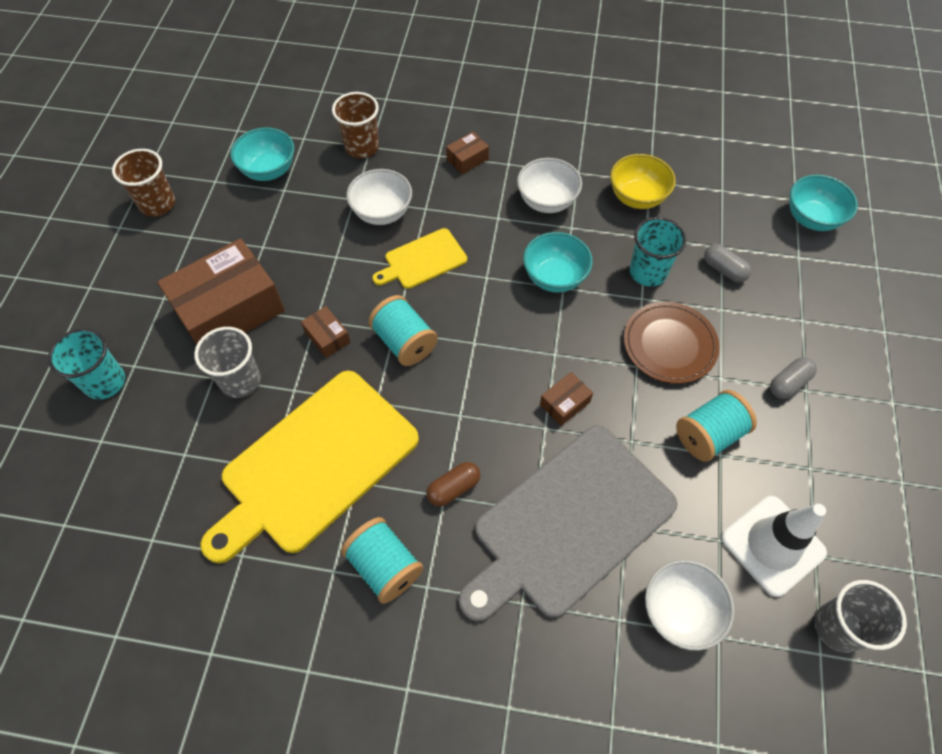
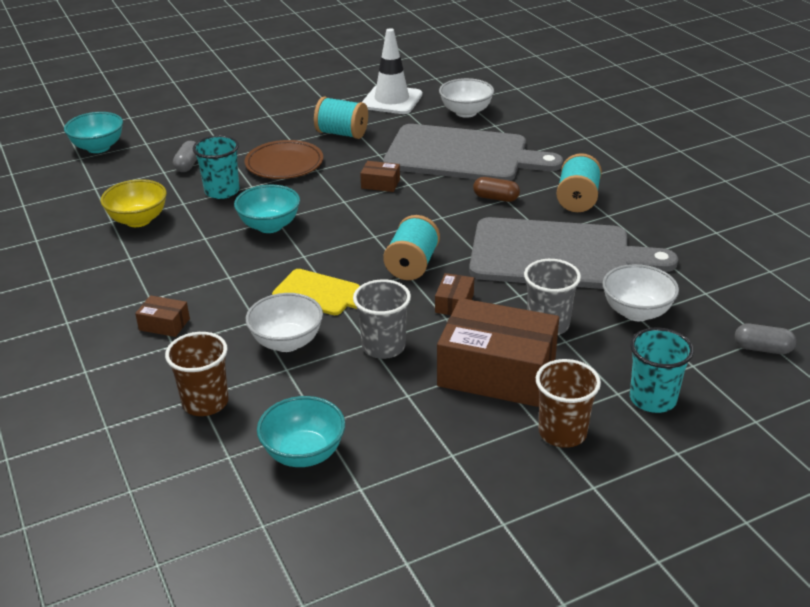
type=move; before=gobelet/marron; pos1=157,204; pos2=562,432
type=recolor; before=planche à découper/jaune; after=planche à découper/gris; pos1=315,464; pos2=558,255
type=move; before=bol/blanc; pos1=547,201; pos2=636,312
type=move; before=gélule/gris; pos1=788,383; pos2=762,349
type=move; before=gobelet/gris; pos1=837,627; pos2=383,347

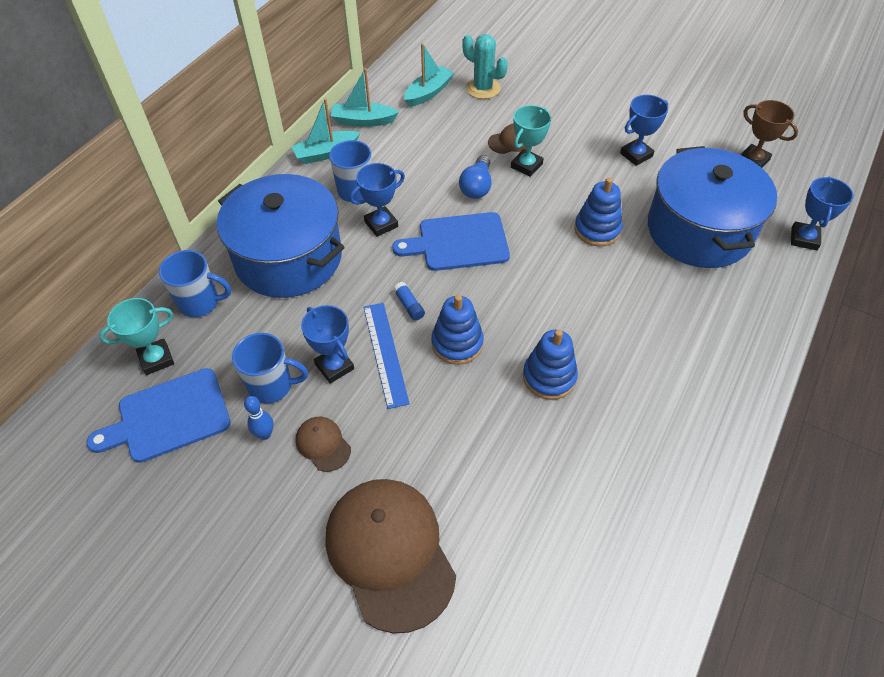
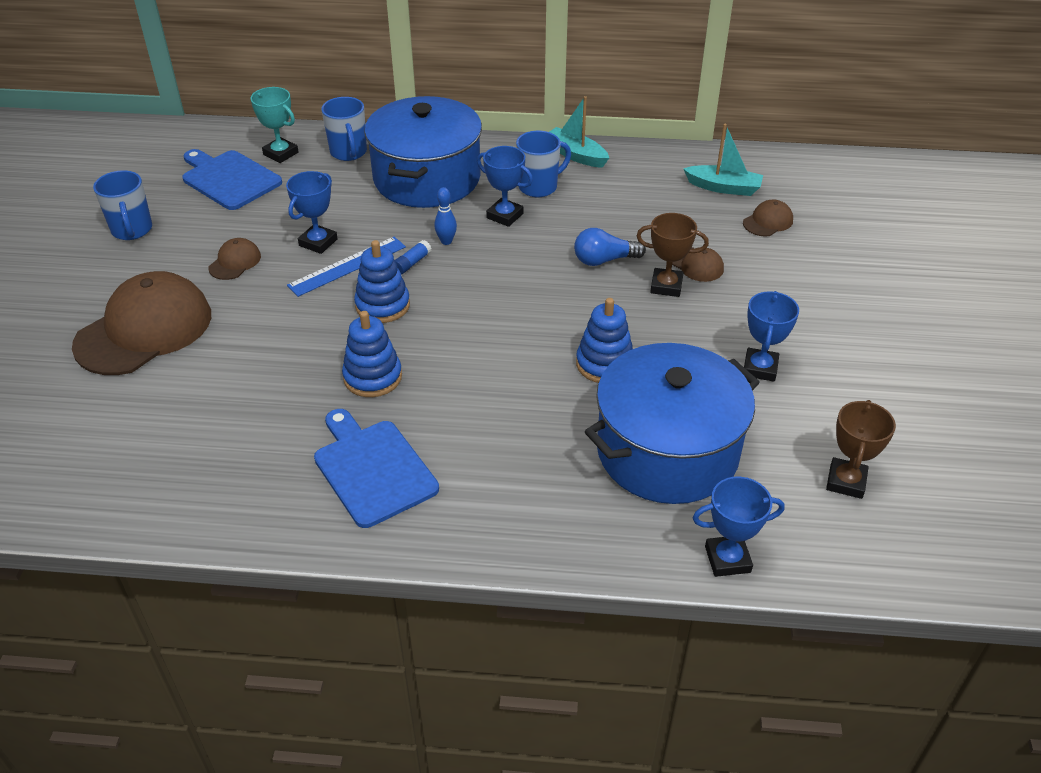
type=move; before=tasse/bleu; pos1=272,386; pos2=132,230
type=move; before=quille/bleu; pos1=265,434; pos2=446,241
type=delete; before=bateau/turquoise; pos1=363,121
type=move; before=planche à découper/bleu; pos1=458,242; pos2=372,469
type=replace; before=cactus/turquoise; after=casquette/marron; pos1=483,88; pos2=768,221
type=recolor; before=trophée/turquoise; after=trophée/marron; pos1=526,165; pos2=666,286
type=rotate; before=trophée/bleu; pos1=636,155; pos2=760,368; turn=75

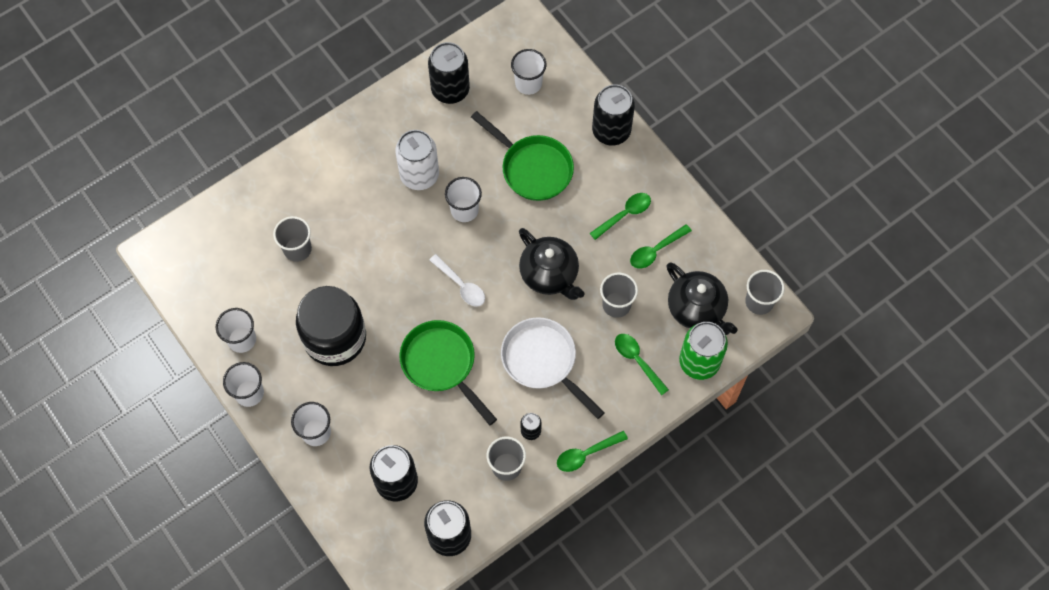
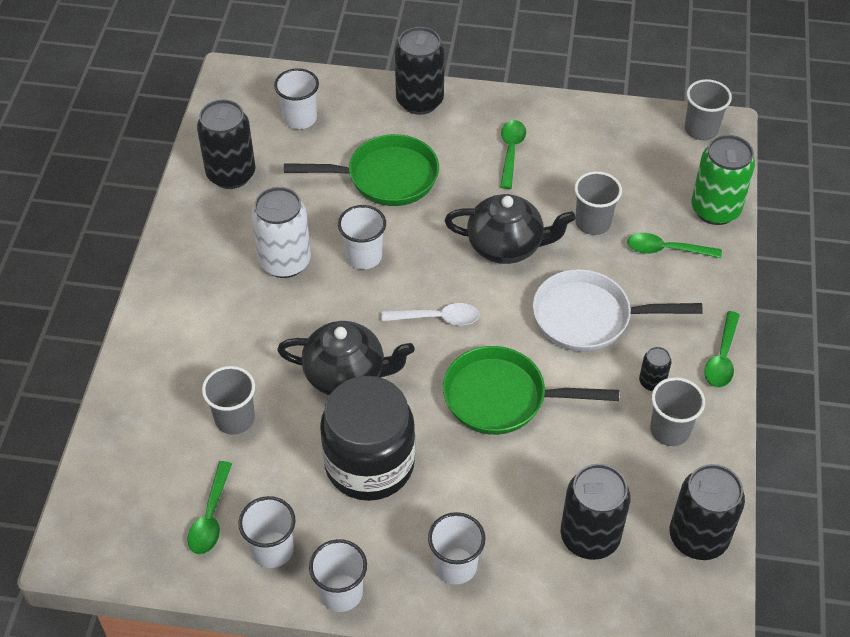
type=move; before=cuillère/vert; pos1=656,250; pos2=211,517
type=move; before=théière/noir; pos1=697,309; pos2=346,375

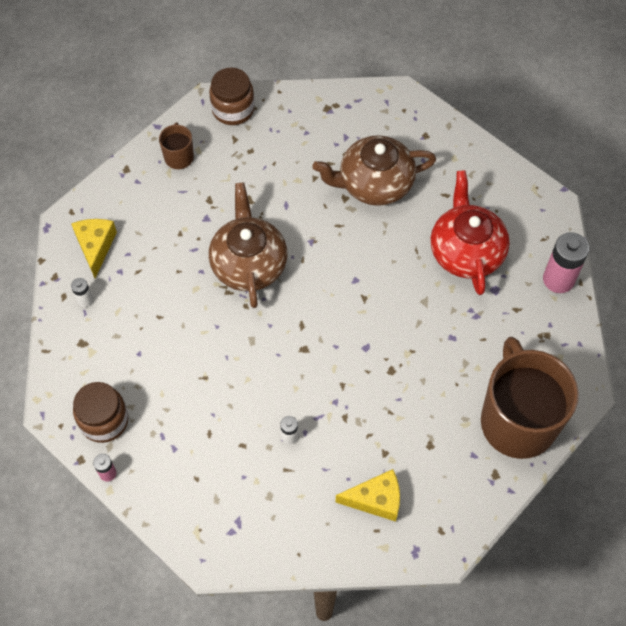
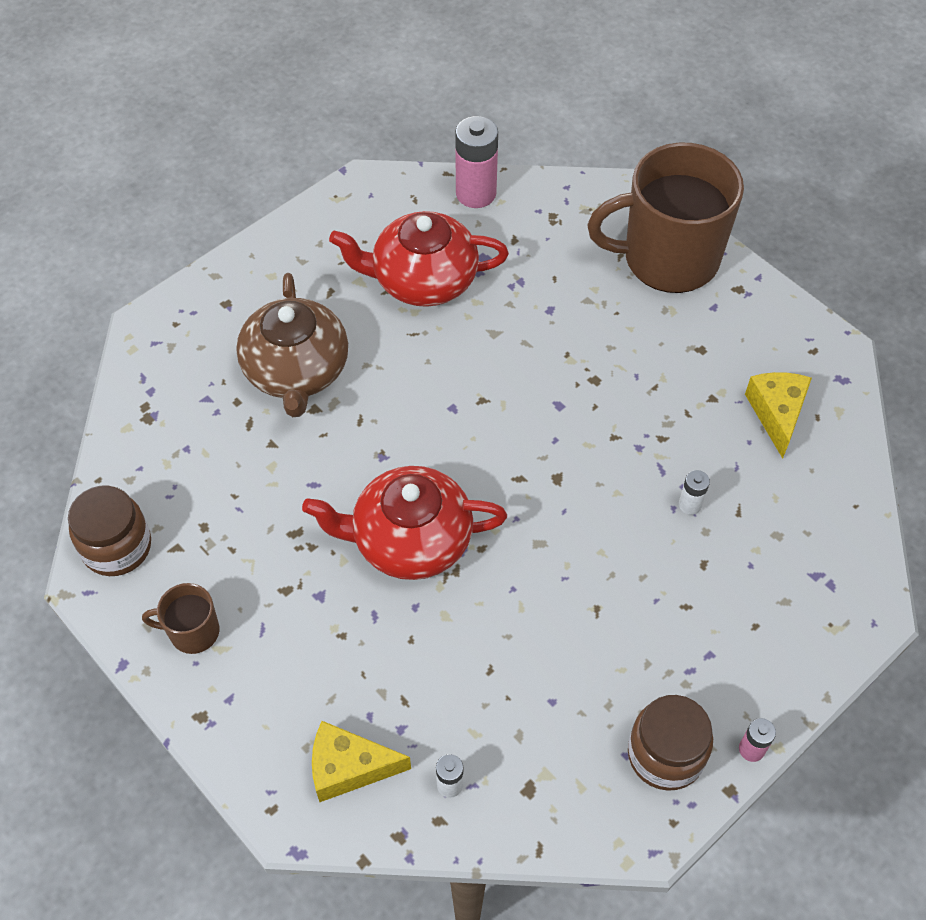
type=recolor; before=théière/marron; after=théière/rouge; pos1=248,263; pos2=409,540

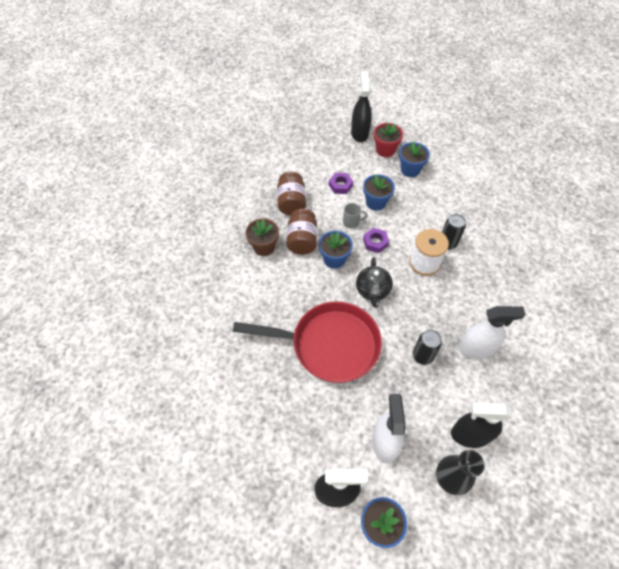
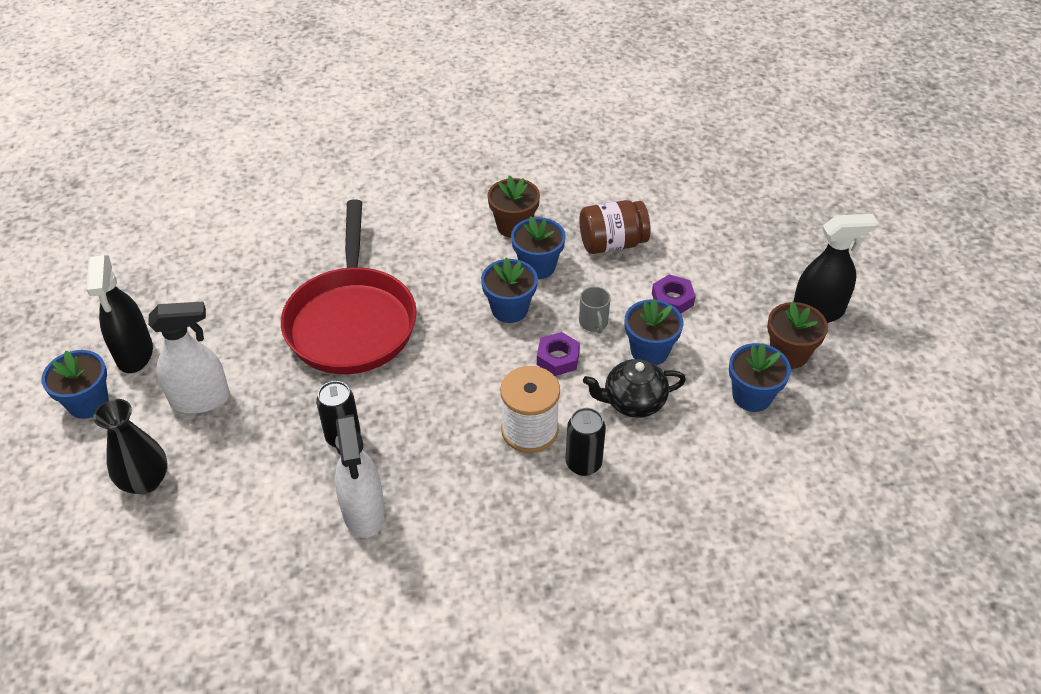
type=replace; before=bocal/marron; after=pot de fleurs/bleu; pos1=302,240; pos2=537,266
type=move; before=théière/noir; pos1=372,290; pos2=633,402
type=recolor; before=pot de fleurs/rouge; after=pot de fleurs/marron; pos1=385,150; pos2=789,354
type=delete; before=vaporisateur/noir; pos1=469,435

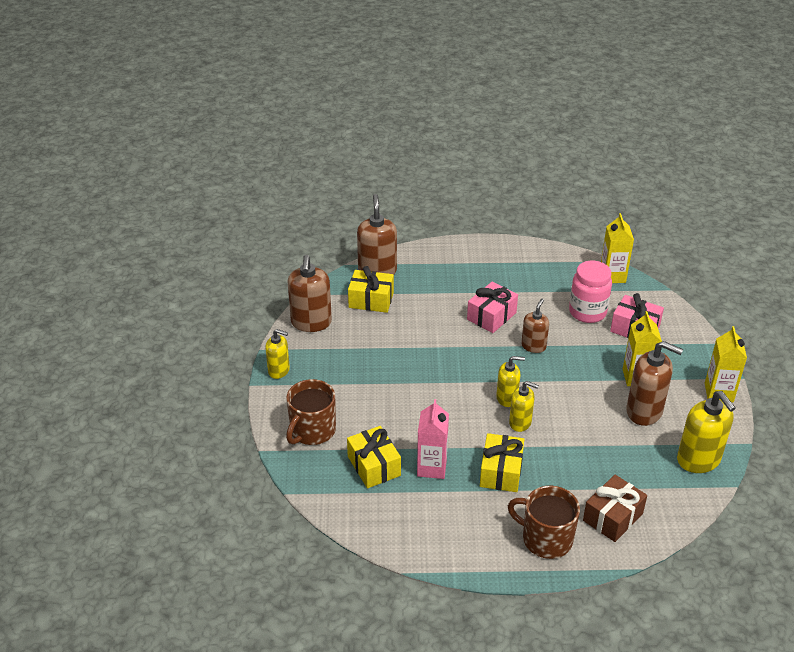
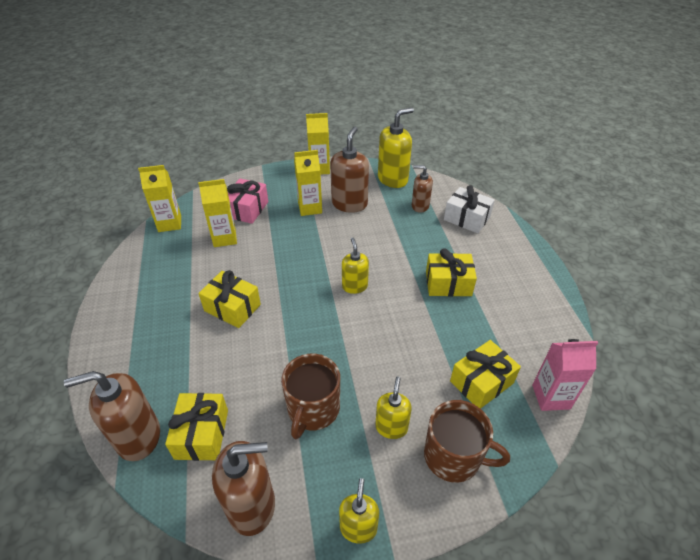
type=move; before=brique de lait/rose; pos1=432,467; pos2=551,397
type=recolor; before=cadeau/rose; after=cadeau/jaune; pos1=491,316; pos2=232,308
type=move; before=tasse/marron; pos1=545,538; pos2=313,409
type=move; before=distributeur de savon/jaune; pos1=520,423; pos2=391,427
type=move; before=distributeur de savon/marron; pos1=533,346; pos2=420,206
type=replace; before=bocal/rose; after=brique de lait/jaune; pos1=587,312; pos2=224,238
type=recolor; before=cadeau/marron; after=cadeau/blanc; pos1=613,517; pos2=467,218

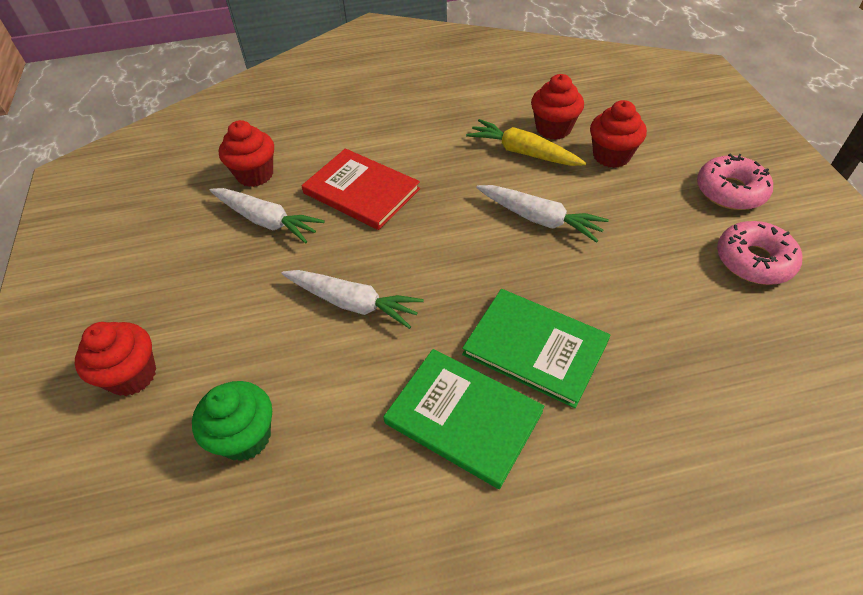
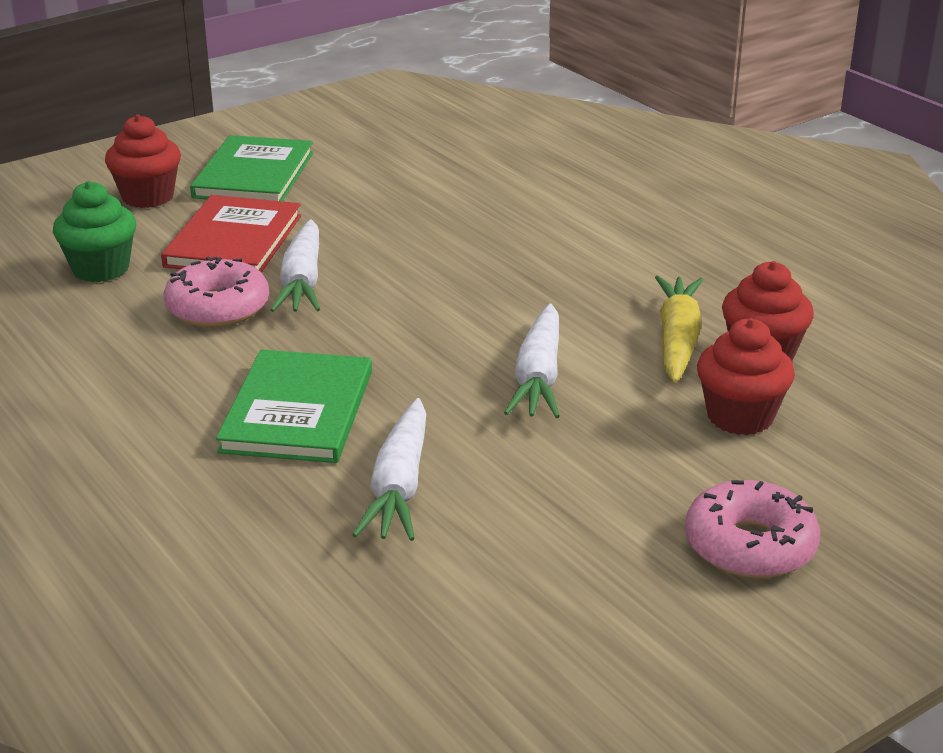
type=move; before=carotte/blanc; pos1=266,221; pos2=399,486
type=delete; before=muffin/rouge; pos1=255,174
type=move; before=livre/rouge; pos1=361,191; pos2=233,241
type=move; before=livre/vert; pos1=463,418; pos2=253,175
type=move; before=beignet/rose; pos1=754,260; pos2=218,308

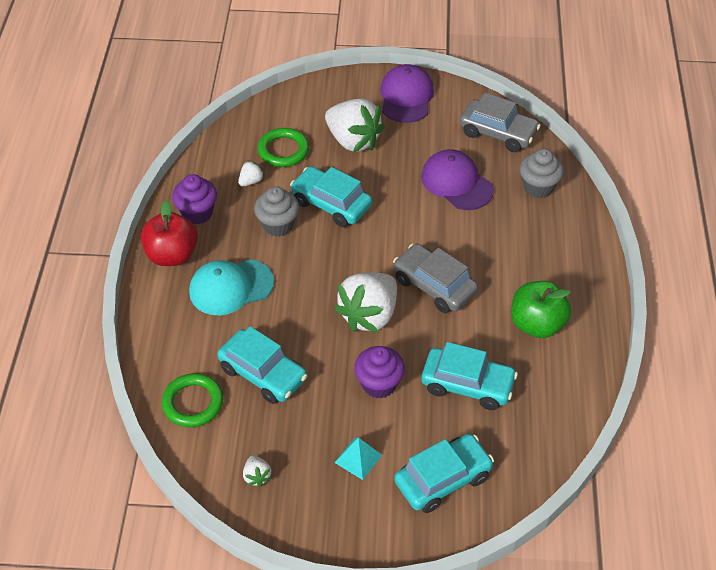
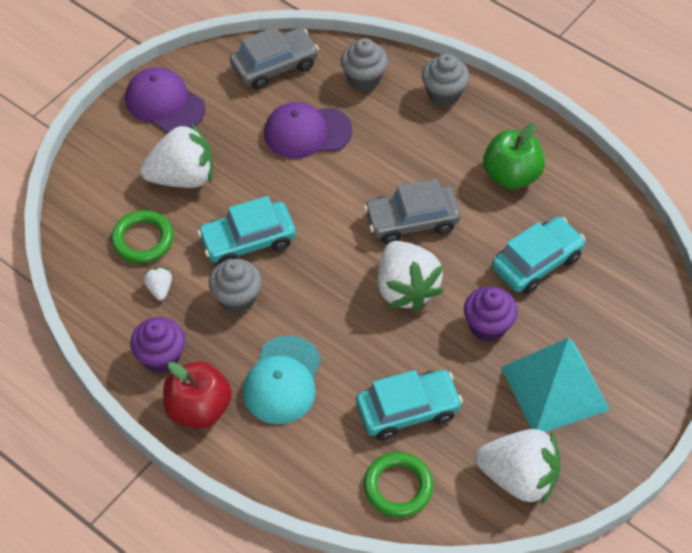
type=resize; before=fraise/blanc; pos1=257,476; pos2=518,478; scale=2.32
type=resize; before=pyramide/turquoise; pos1=358,458; pos2=555,388; scale=2.27
type=delete; before=voiture/turquoise; pos1=443,479
type=insert; after=muffin/gris; pos2=443,94

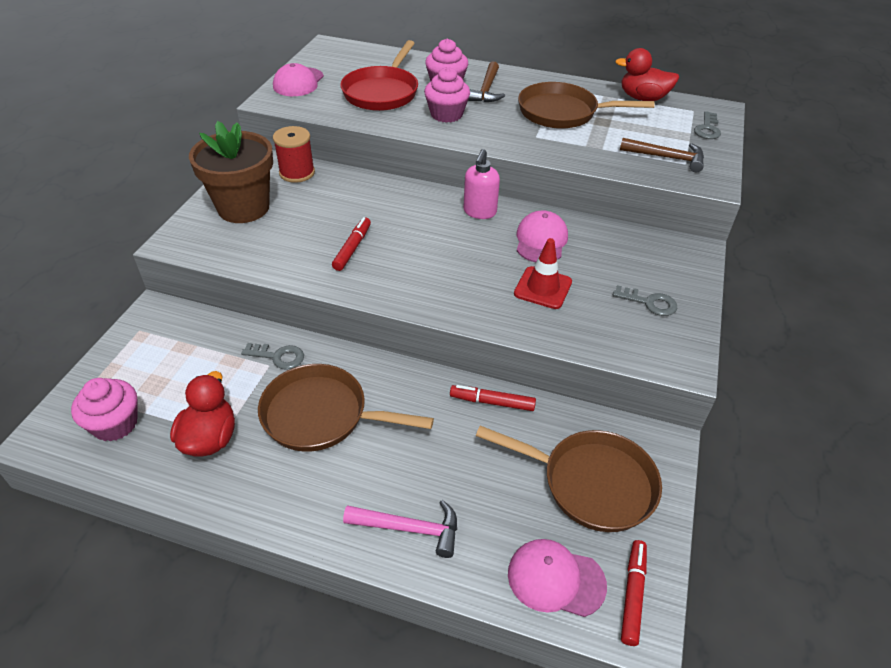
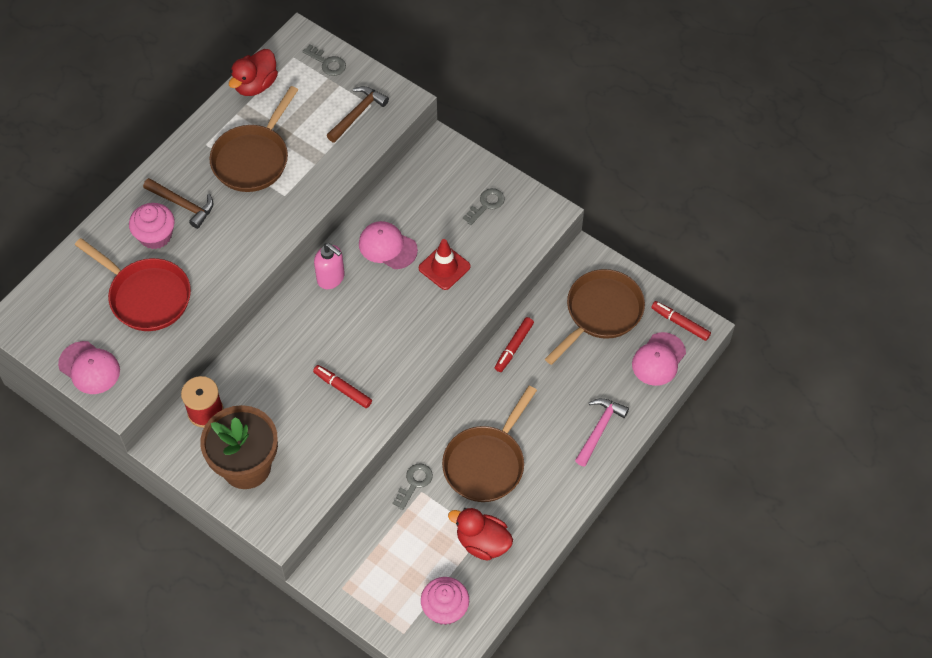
type=delete; before=muffin/rose; pos1=446,114

